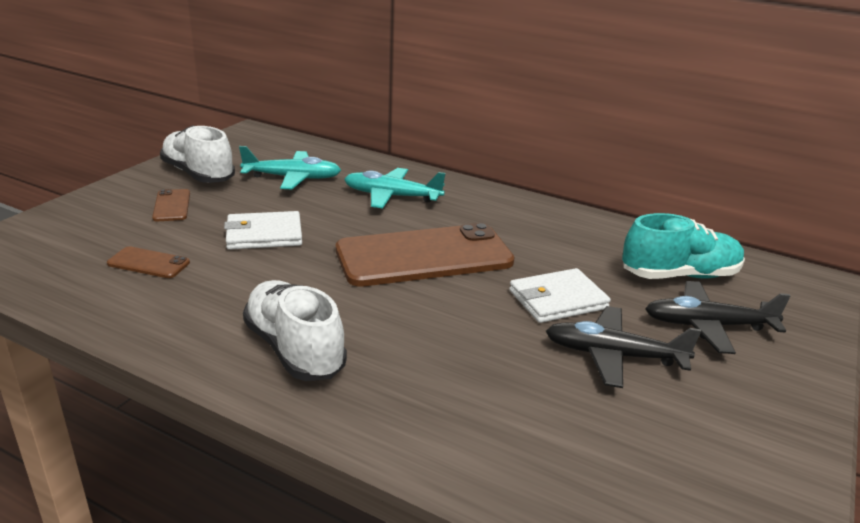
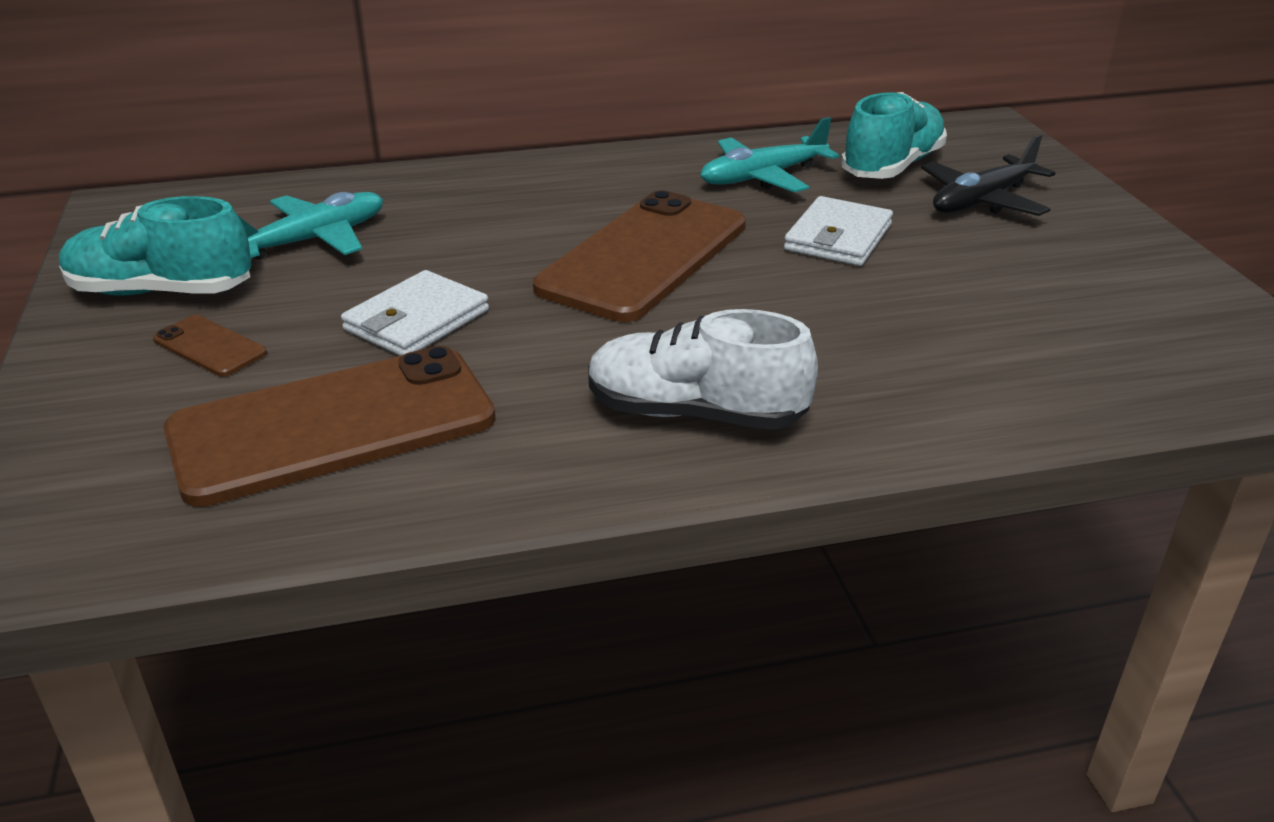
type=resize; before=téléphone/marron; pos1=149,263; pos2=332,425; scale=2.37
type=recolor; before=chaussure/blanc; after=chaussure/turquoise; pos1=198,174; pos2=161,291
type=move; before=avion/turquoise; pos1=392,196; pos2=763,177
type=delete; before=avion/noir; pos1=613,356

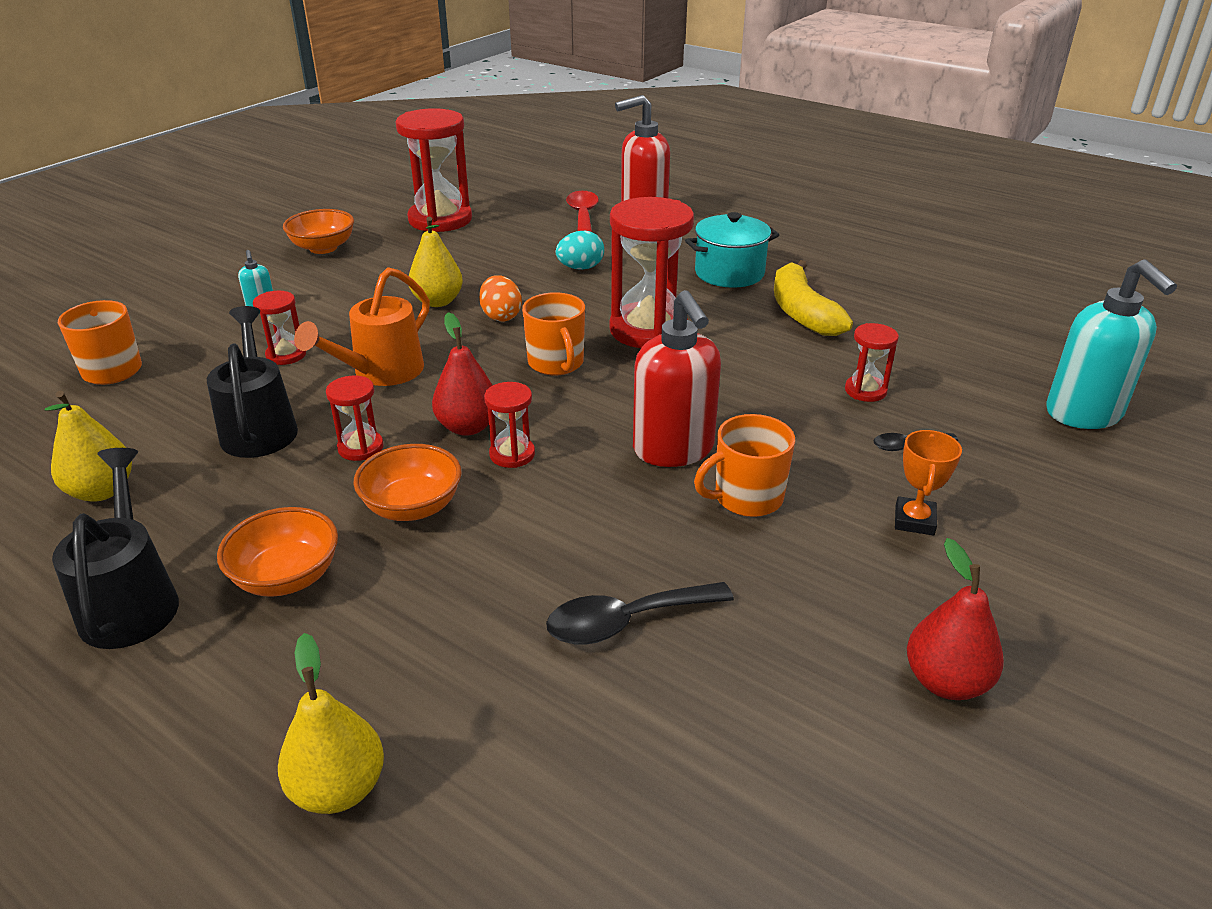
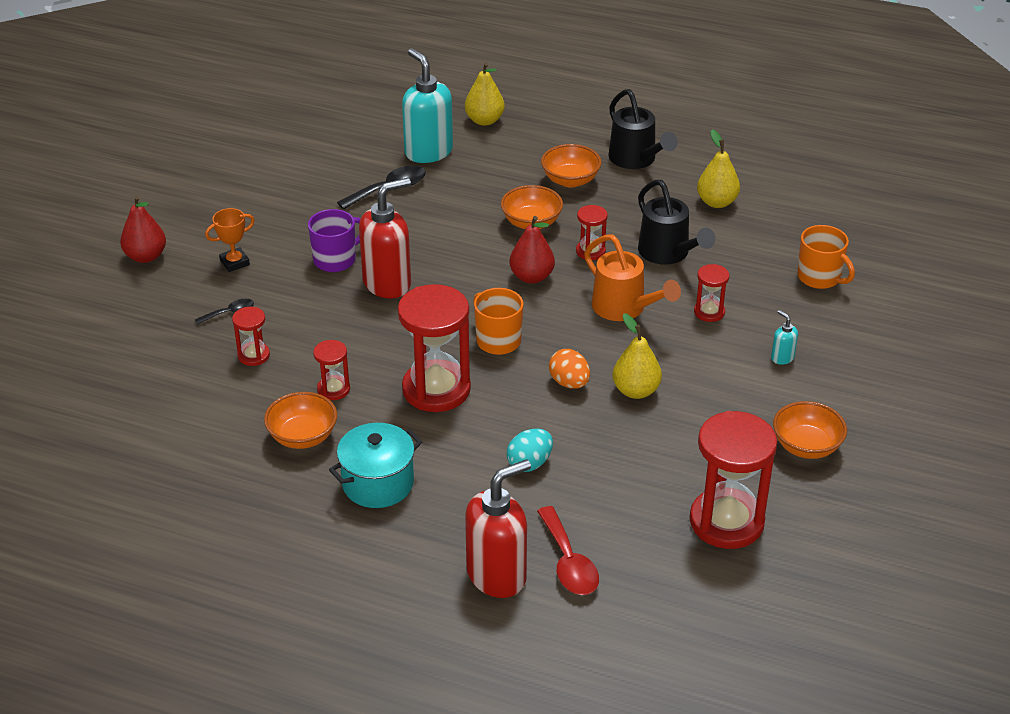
type=rotate; before=arrosoir/orange; pos1=380,373; pos2=624,309; turn=120
type=move; before=sablier/rouge; pos1=512,454; pos2=333,389
type=rotate; before=distributeur de savon/rouge; pos1=673,450; pos2=387,283; turn=90
type=recolor; before=tasse/orange; after=tasse/violet; pos1=746,498; pos2=336,260
type=replace; before=banane/jaune; after=bol/orange; pos1=802,312; pos2=303,436
type=rotate; before=trophée/orange; pos1=914,520; pos2=234,262; turn=60
type=move; before=poire/rouge; pos1=946,681; pos2=146,256
type=move; before=distributeur de savon/turquoise; pos1=1084,414; pos2=428,152

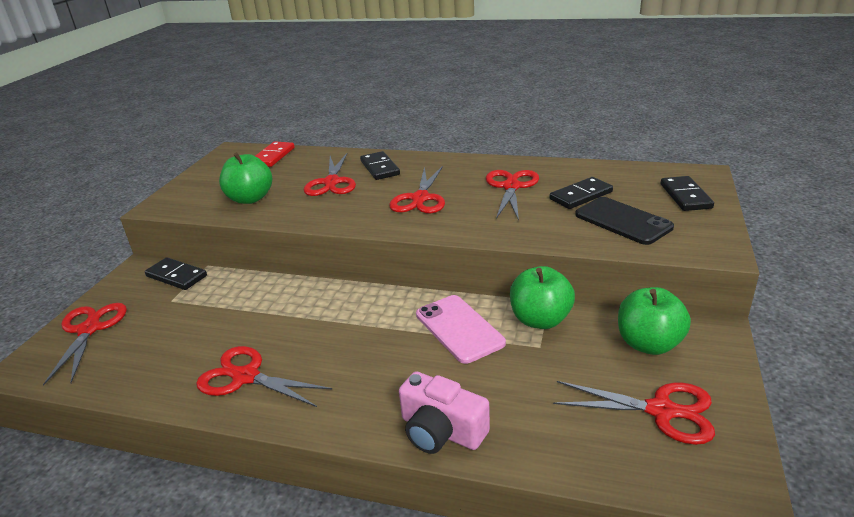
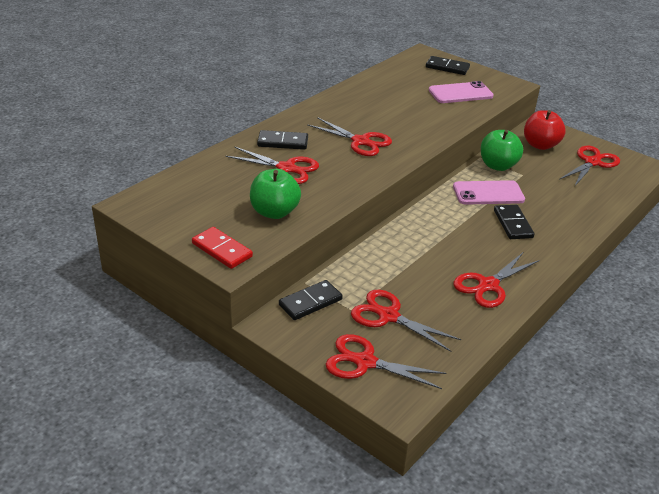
type=move; before=domino/rouge; pos1=273,156; pos2=222,250
type=delete; before=appareil photo/rose; pos1=441,431
type=move; before=ciseaux/rouge; pos1=511,187; pos2=389,316
type=move; before=domino/noir; pos1=581,196; pos2=512,224
type=recolor; before=téléphone/noir; after=téléphone/rose; pos1=623,221; pos2=460,93
type=recolor; before=pomme/vert; after=pomme/rouge; pos1=648,344; pos2=540,145

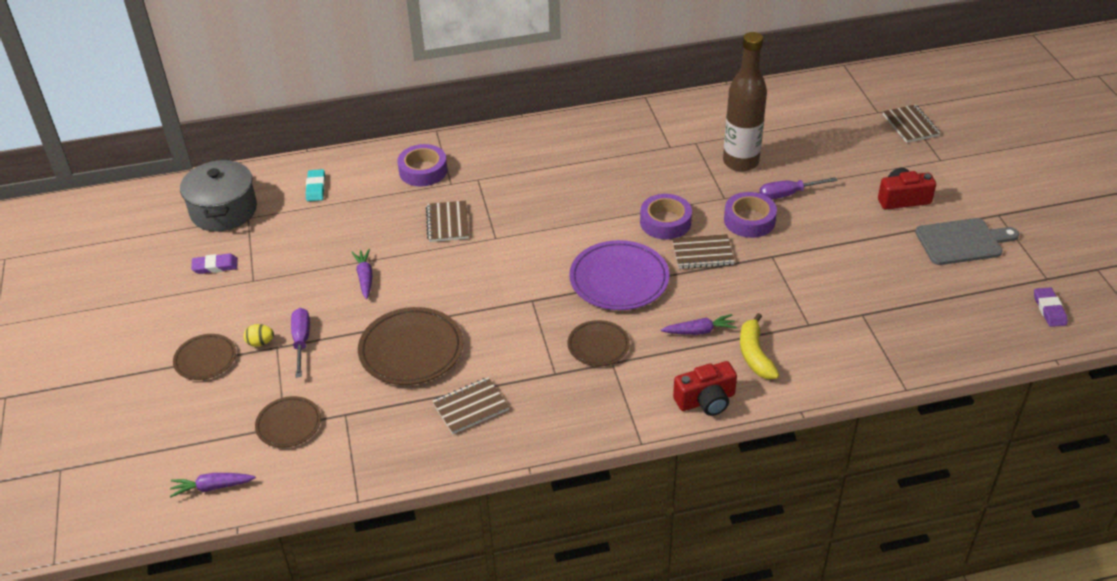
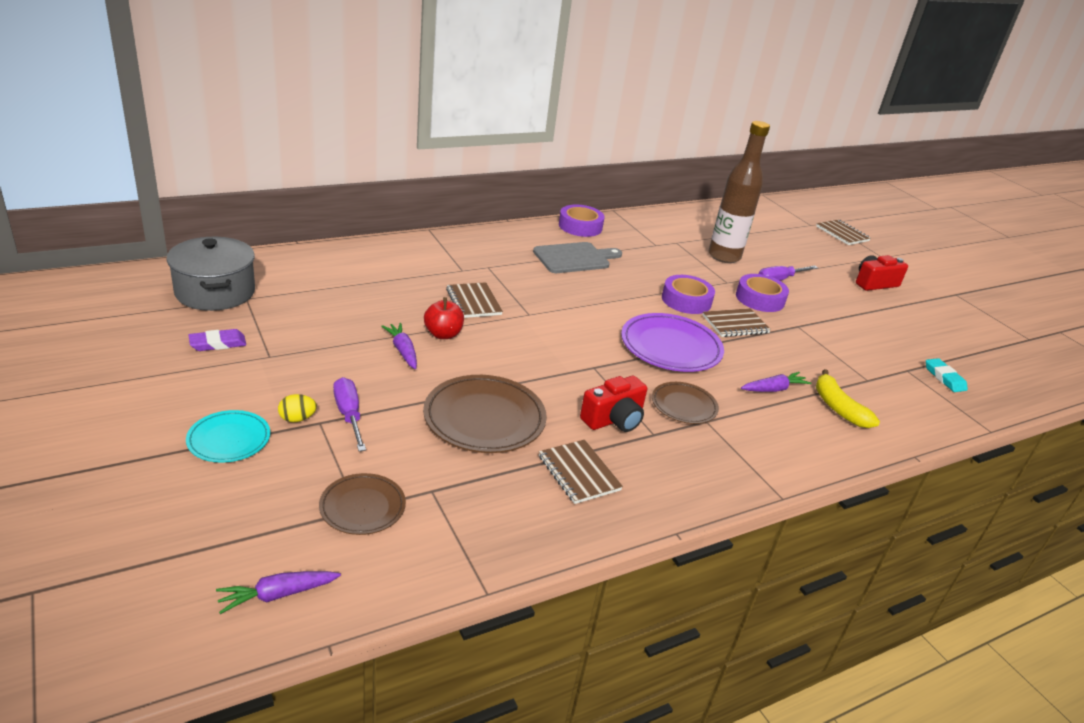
type=recolor; before=assiette/marron; after=assiette/turquoise; pos1=205,359; pos2=229,440
type=move; before=gomme/turquoise; pos1=316,188; pos2=944,378
type=move; before=ruban adhésif/violet; pos1=423,171; pos2=580,226
type=rotate; before=carnet/marron; pos1=470,407; pos2=578,473; turn=-75
type=move; before=appareil photo/rouge; pos1=706,400; pos2=614,419
type=move; before=planche à découper/gris; pos1=962,242; pos2=574,258
type=delete; before=gomme/violet; pos1=1049,309
type=insert; after=pomme/rouge; pos2=443,334

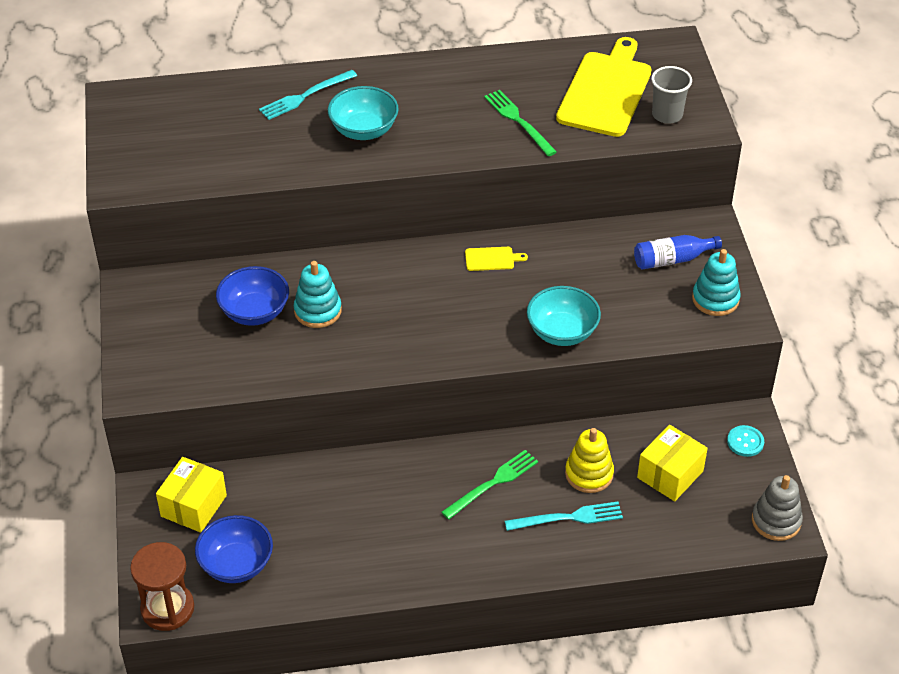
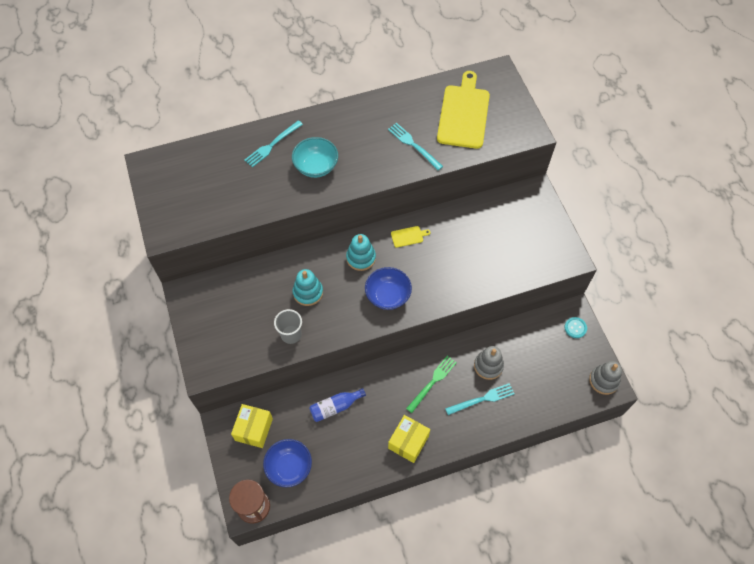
type=move; before=bol/bleu; pos1=255,312; pos2=388,296
type=recolor; before=fourchette/vert; after=fourchette/turquoise; pos1=518,121; pos2=413,145
type=delete; before=bol/turquoise; pos1=562,332
type=recolor; before=jouet à empiler/jaune; after=jouet à empiler/gris; pos1=589,474; pos2=488,366
type=move; before=bouteille/bleu; pos1=672,259; pos2=335,407
type=move; before=boîte/jaune; pos1=670,474; pos2=408,442
type=move; before=gobelet/gris; pos1=667,115; pos2=291,334
type=move; before=jouet à empiler/turquoise; pos1=715,299; pos2=361,258

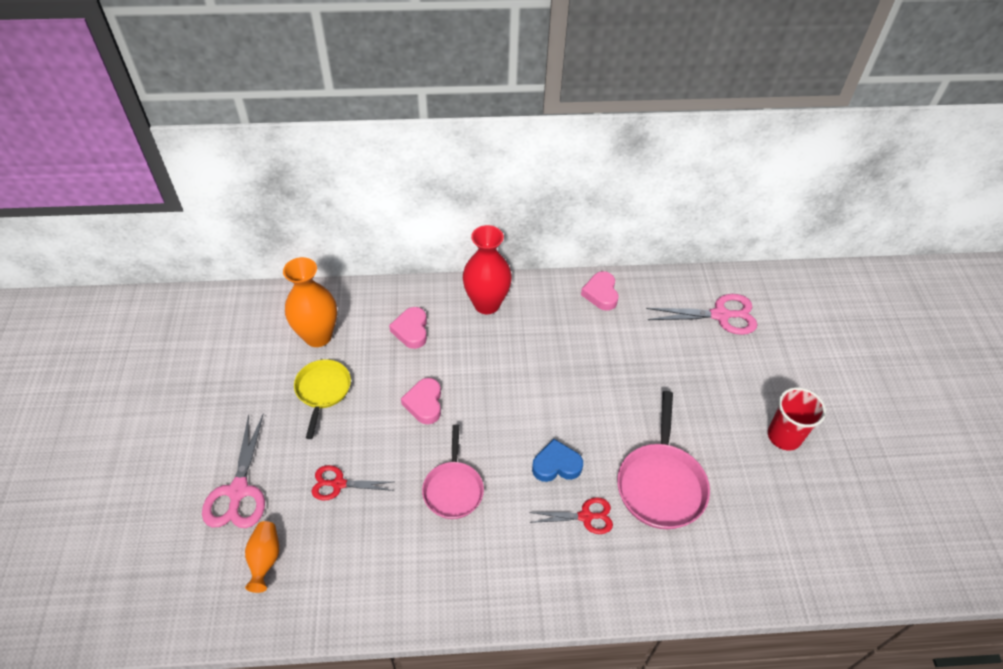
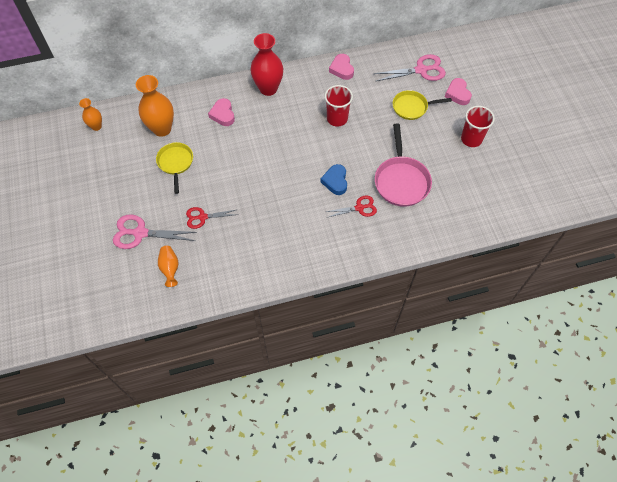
type=rotate; before=ciseaux/rose; pos1=238,491; pos2=140,233; turn=105
type=move; before=cœur/rose; pos1=424,403; pos2=457,94
type=delete; before=poêle/rose; pos1=453,488
type=rotate; before=cœur/bleu; pos1=556,465; pos2=335,181; turn=-75
type=insert; after=vase/orange; pos2=96,126
type=insert; after=gobelet/rouge; pos2=337,118
type=insert; after=poêle/jaune; pos2=412,107

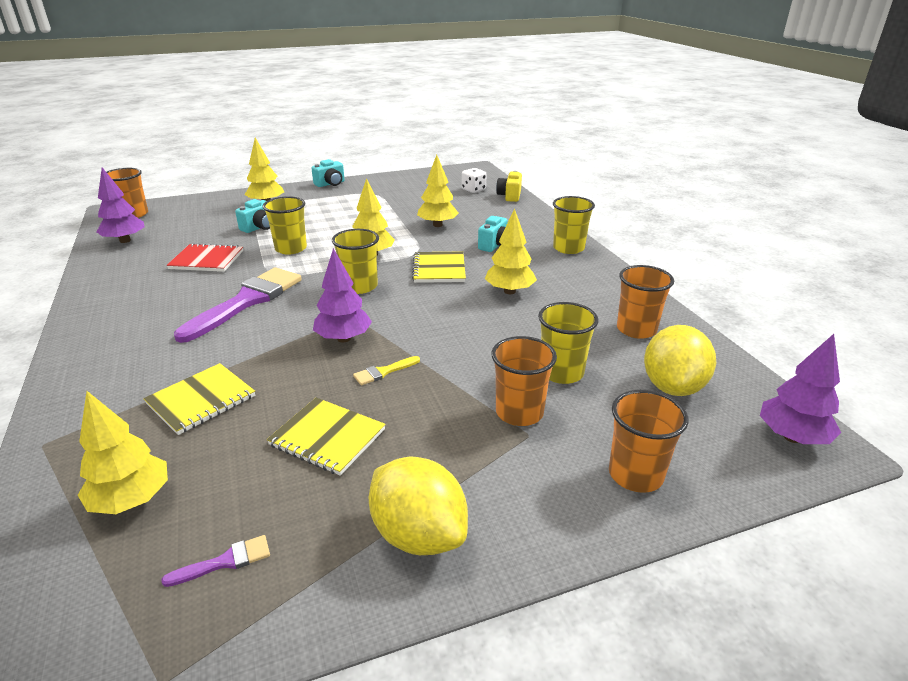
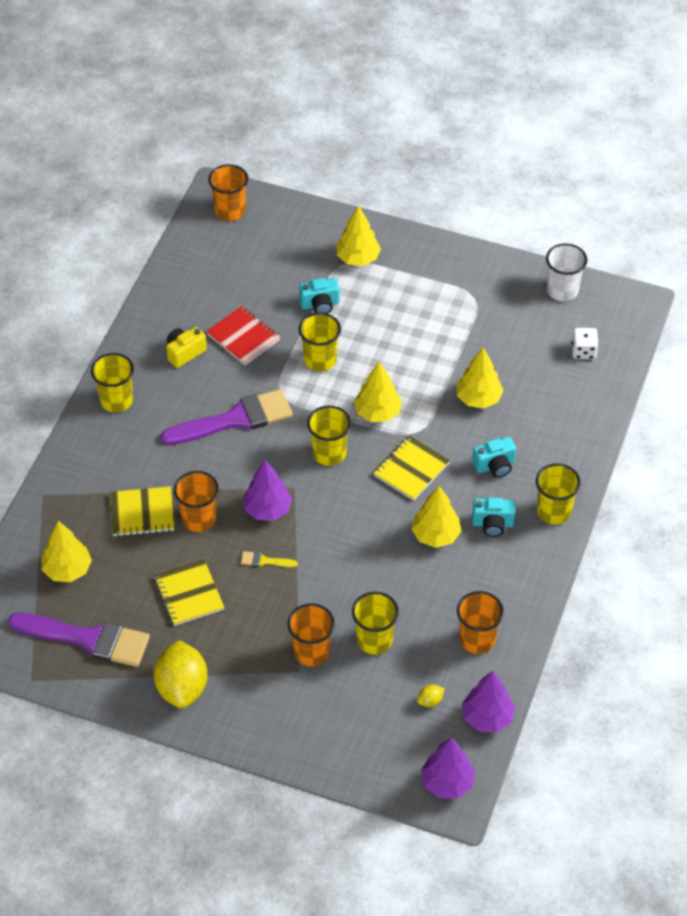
type=move; before=arbre/violet; pos1=125,241; pos2=487,717
type=resize; before=pinceau/violet; pos1=225,561; pos2=88,639; scale=2.46
type=move; before=appareil photo/turquoise; pos1=330,184; pos2=493,524
type=move; before=appareil photo/jaune; pos1=509,196; pos2=184,353
type=move; before=gobelet/orange; pos1=635,474; pos2=199,519
type=resize; before=citron/jaune; pos1=673,386; pos2=430,701; scale=0.41
type=insert; after=gobelet/jaune; pos2=116,400
type=insert; after=gobelet/blanc; pos2=562,290

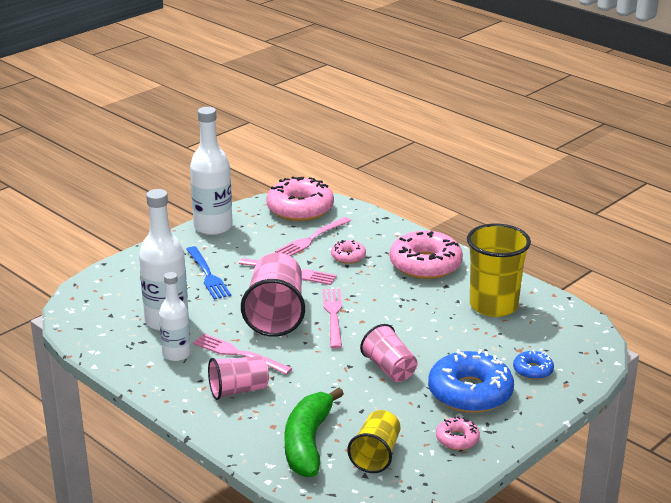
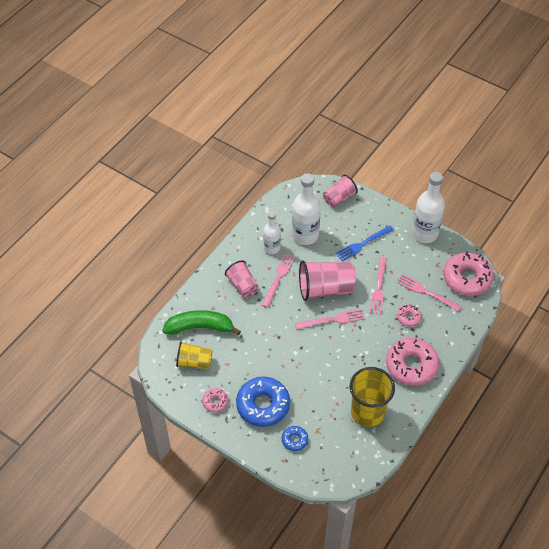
type=move; before=gobelet/rose; pos1=389,369; pos2=339,198

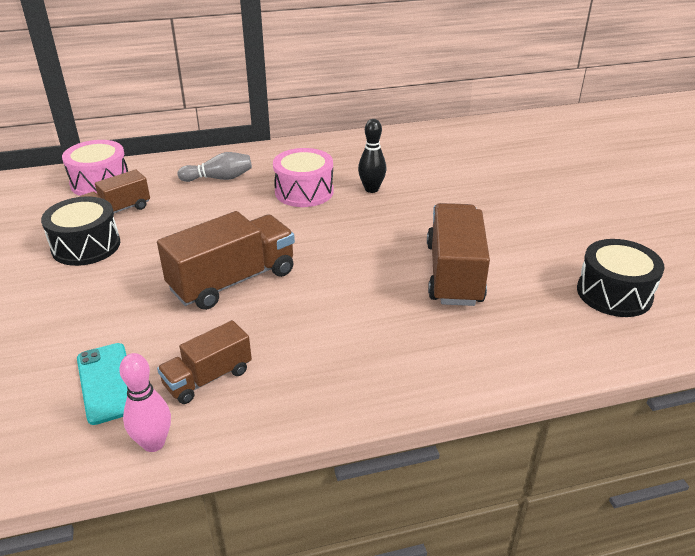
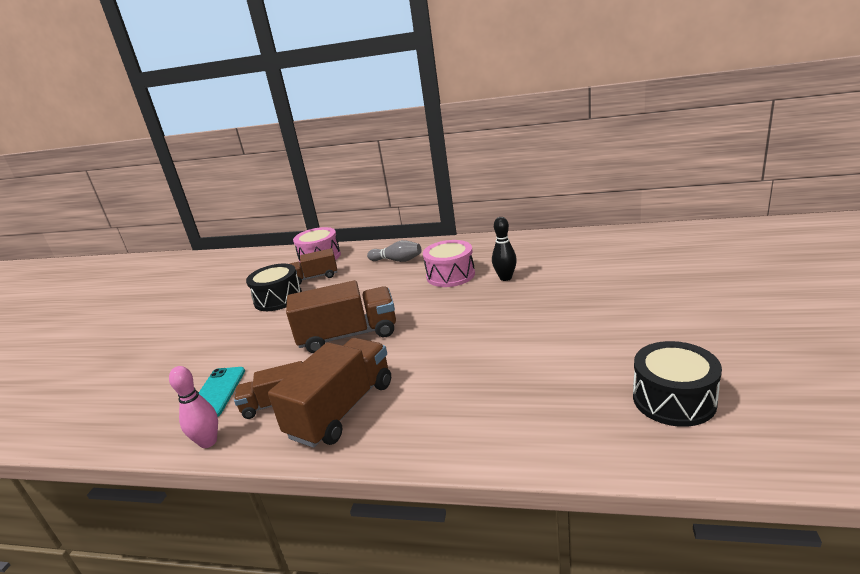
type=move; before=camion/marron; pos1=454,273; pos2=342,409

